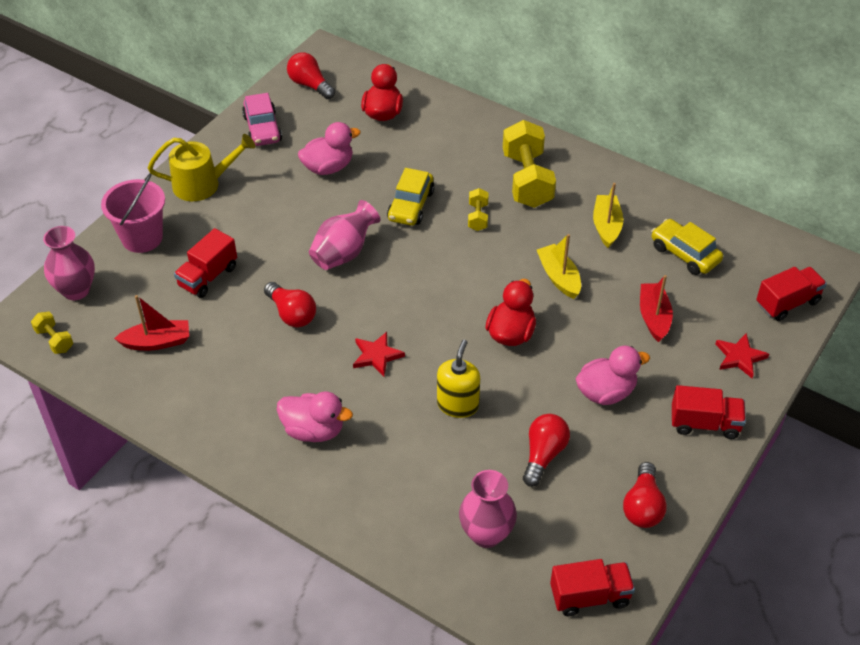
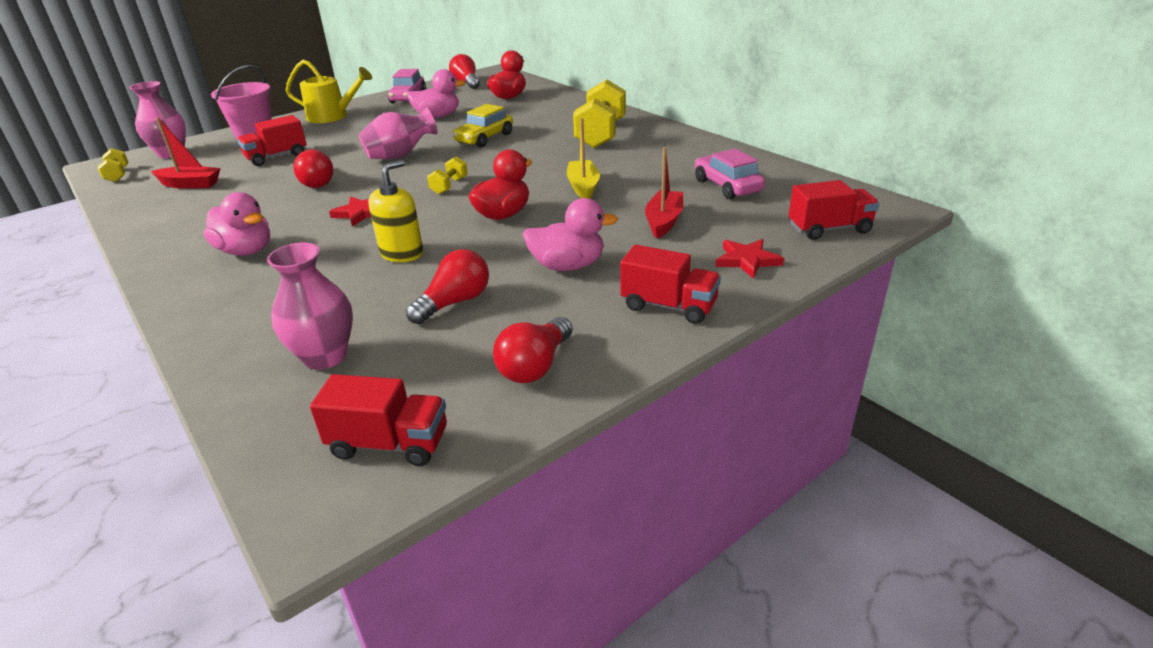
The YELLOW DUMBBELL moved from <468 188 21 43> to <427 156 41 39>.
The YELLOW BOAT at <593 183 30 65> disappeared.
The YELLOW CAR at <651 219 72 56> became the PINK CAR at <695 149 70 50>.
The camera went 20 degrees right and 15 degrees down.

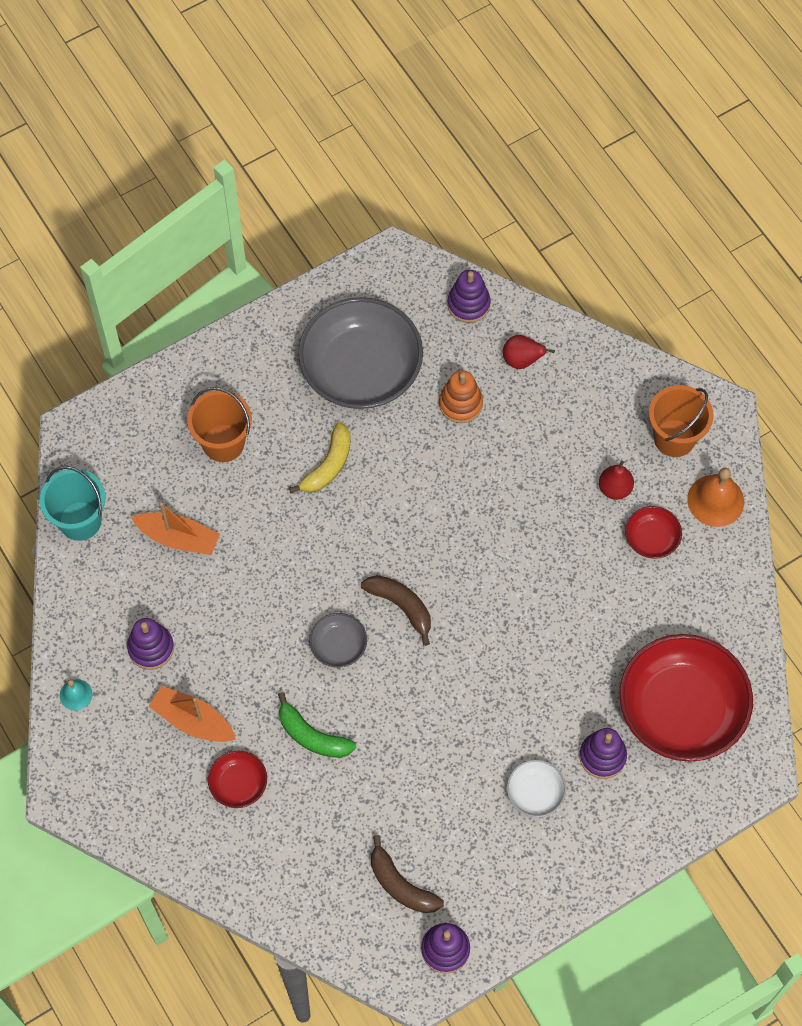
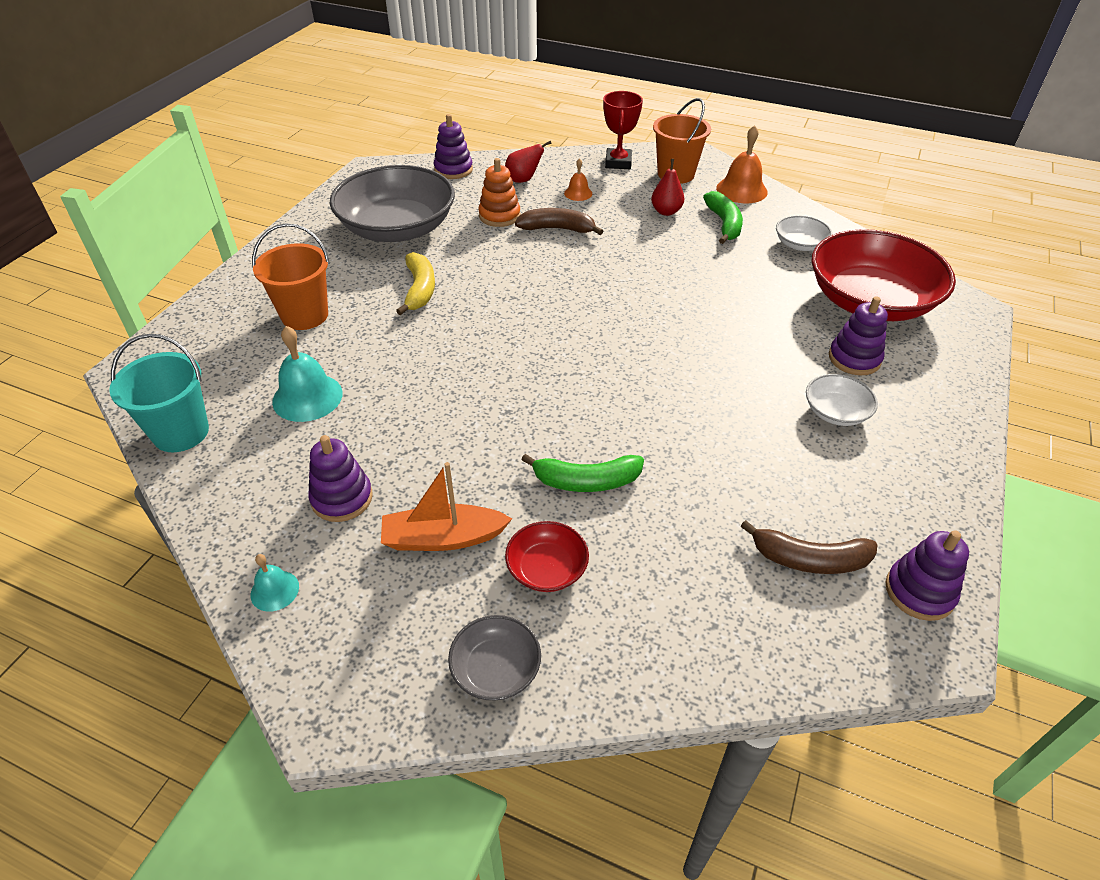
The ORANGE BOAT at <131 503 89 52> was replaced by the TURQUOISE BELL at <272 326 71 96>.
The GREY BOWL moved from <309 613 58 55> to <448 615 93 85>.
The BROWN BANANA moved from <361 575 70 71> to <515 208 88 27>.
The RED BOWL at <625 506 57 53> was replaced by the GREEN BANANA at <703 191 40 53>.
The ORANGE BELL at <564 158 28 43> appeared.
The RED TROPHY at <603 91 40 78> appeared.
The WHITE BOWL at <776 215 56 36> appeared.
The camera went 35 degrees left and 20 degrees down.

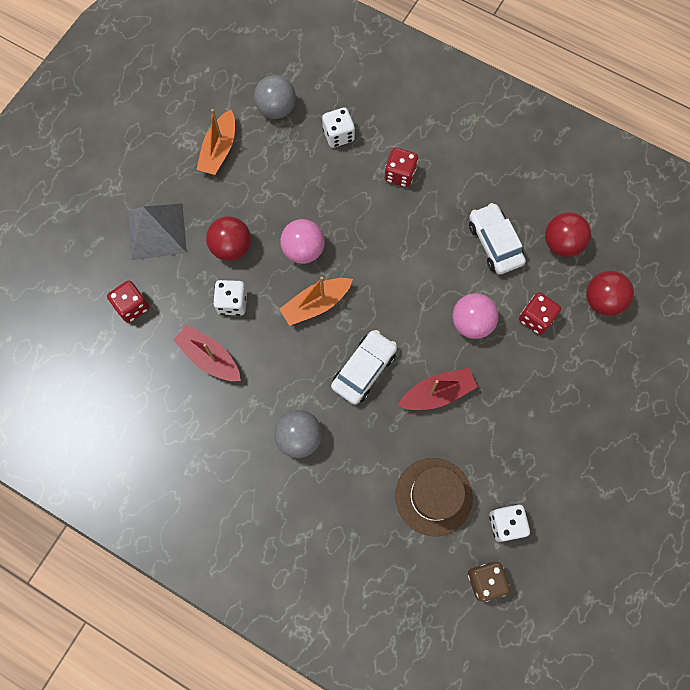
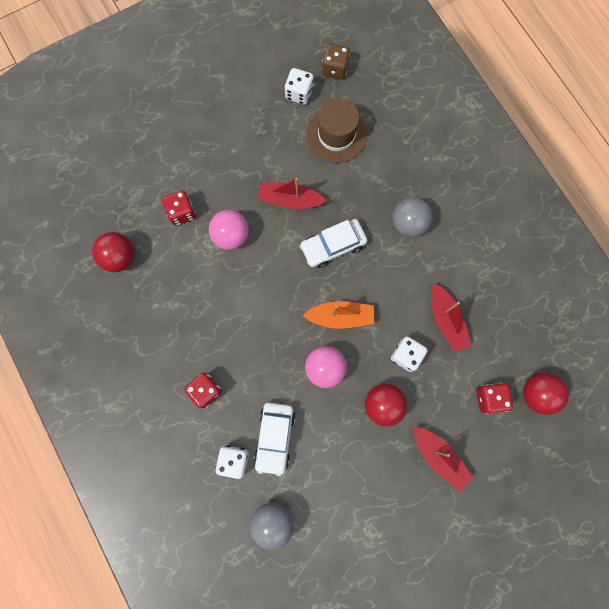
The GREY PYRAMID at <128 203 59 57> was replaced by the RED BOAT at <414 427 59 65>.
The ORANGE BOAT at <196 109 39 66> disappeared.
The WHITE CAR moved from <469 203 57 72> to <254 402 41 74>.
The RED BALL moved from <586 271 48 45> to <523 373 46 42>.
The camera went 150 degrees left and 5 degrees up.

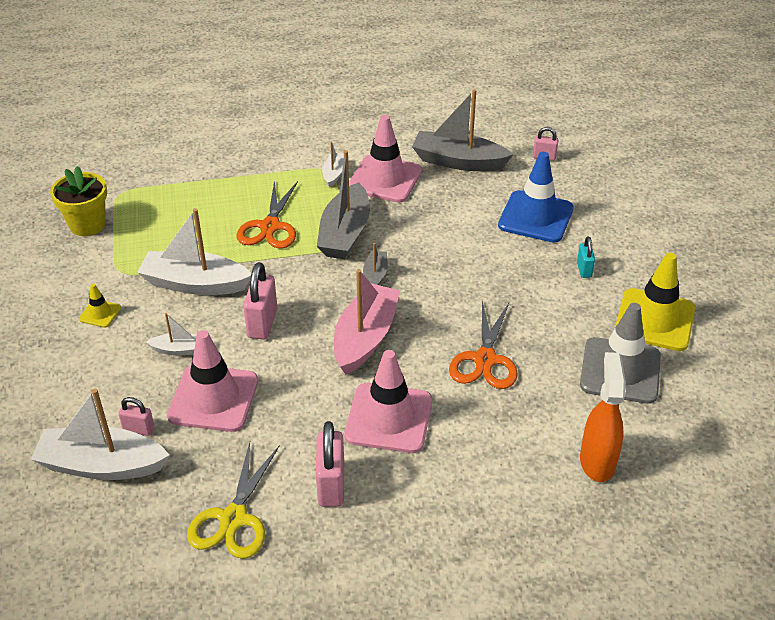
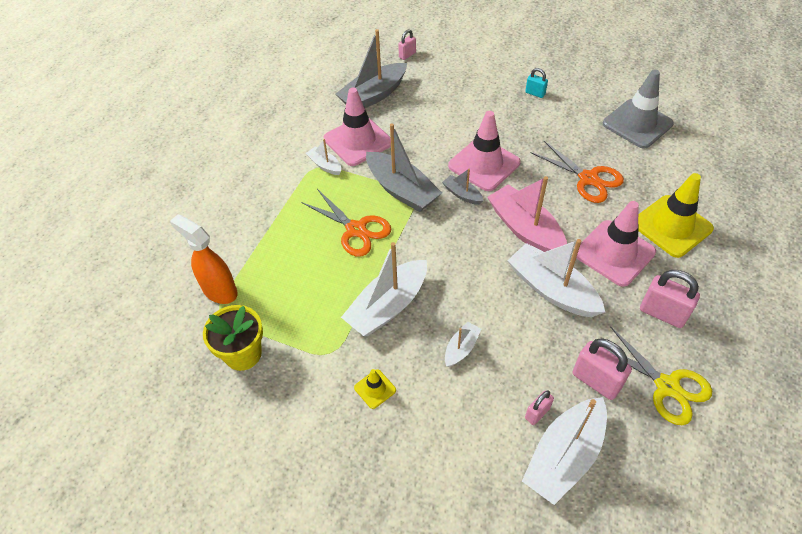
The PINK TRAFFIC CONE moved from <167 330 91 102> to <448 111 73 80>.
The PINK PADLOCK moved from <243 262 34 78> to <573 338 59 62>.
The BLUE TRAFFIC CONE at <498 152 76 91> disappeared.
The ORANGE SPRAY BOTTLE moved from <580 352 46 130> to <170 214 68 90>.
The YELLOW TRAFFIC CONE moved from <615 253 80 98> to <638 173 76 85>.
The WHITE BOAT at <507 239 98 78> appeared.
The camera went 55 degrees left and 10 degrees up.

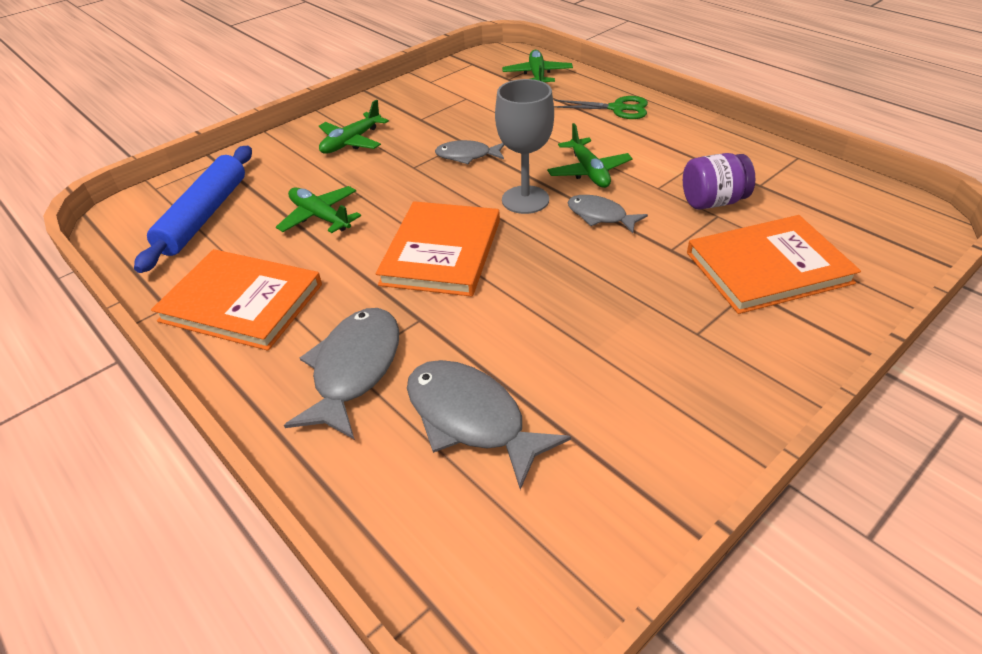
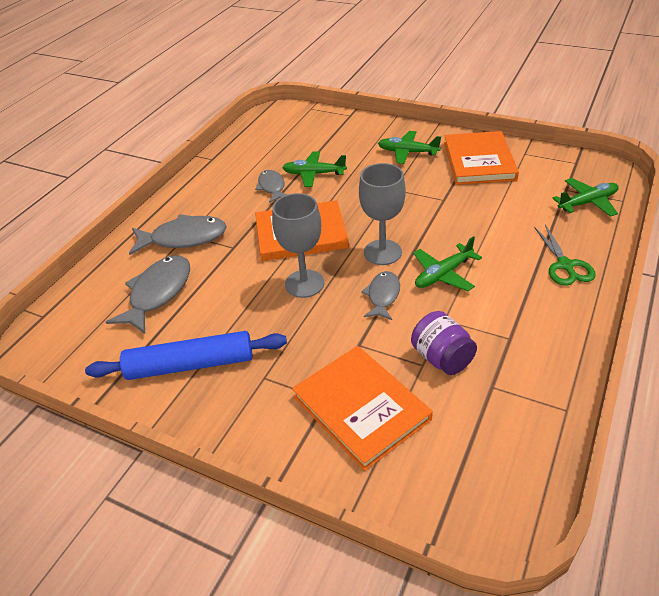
The BLUE ROLLING PIN moved from <134 145 118 128> to <85 331 202 49>.
The ORANGE BOOK moved from <151 249 171 102> to <444 131 75 54>.
The GREEN PLANE at <276 186 85 47> turned 105 degrees counterclockwise.
The GREY FISH moved from <435 140 69 24> to <255 170 32 33>.
The GREY GOBLET at <272 193 52 105> appeared.
The camera went 70 degrees right and 0 degrees up.

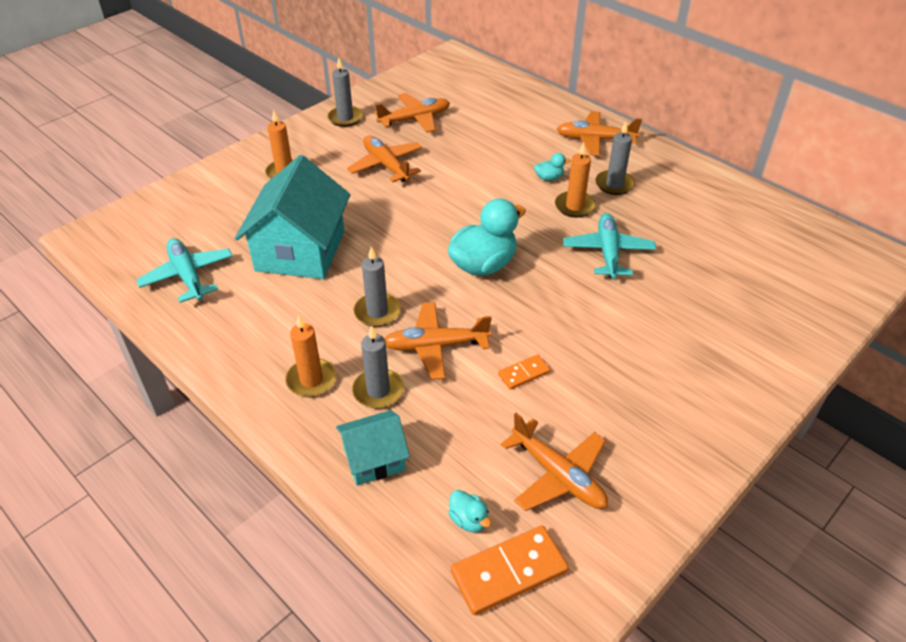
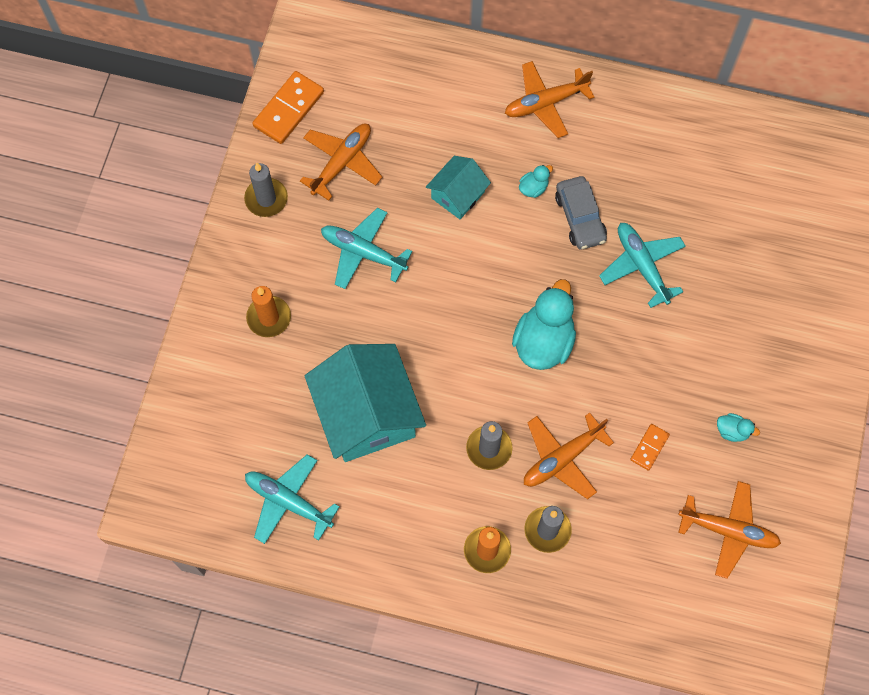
The TURQUOISE HOUSE moved from <336 410 74 76> to <426 156 65 63>.
The ORANGE PLANE at <347 136 75 47> became the TURQUOISE PLANE at <321 208 91 81>.
The TURQUOISE DUCK moved from <448 490 43 42> to <717 413 43 29>.
The ORANGE DOMINO moved from <451 525 118 90> to <253 71 71 73>.
The ORANGE CANDLE at <555 143 41 75> was replaced by the GREY CAR at <555 176 52 74>.
The GREY CANDLE at <595 122 40 73> disappeared.
The camera went 30 degrees left and 25 degrees up.

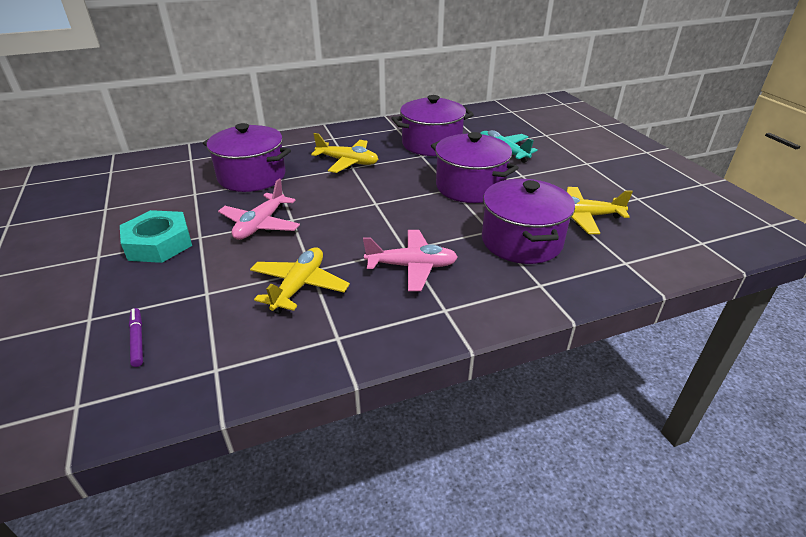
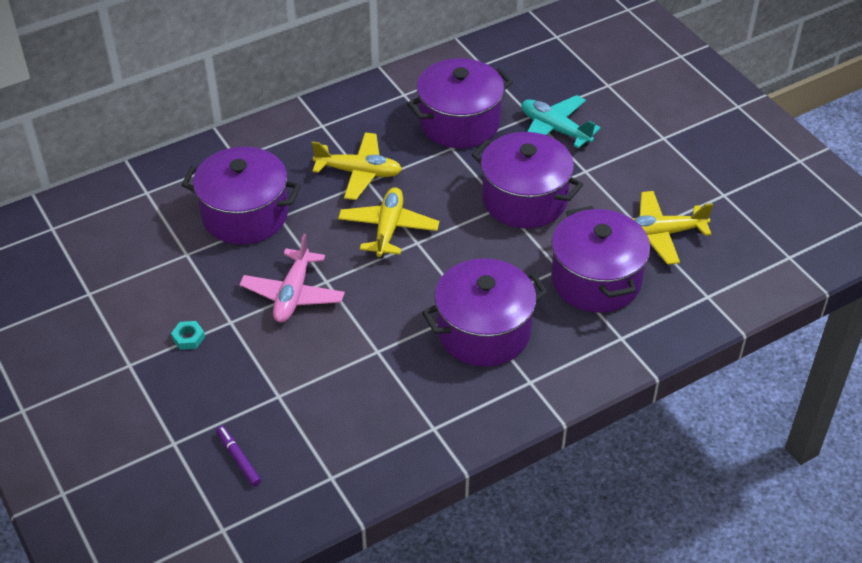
The TURQUOISE NUT at <120 210 72 53> changed to 0.41 times the size.
The YELLOW PLANE moved from <250 247 100 67> to <338 187 101 72>.
The PINK PLANE at <363 230 95 61> was replaced by the PURPLE POT at <422 258 126 108>.
The camera went 10 degrees left and 10 degrees up.

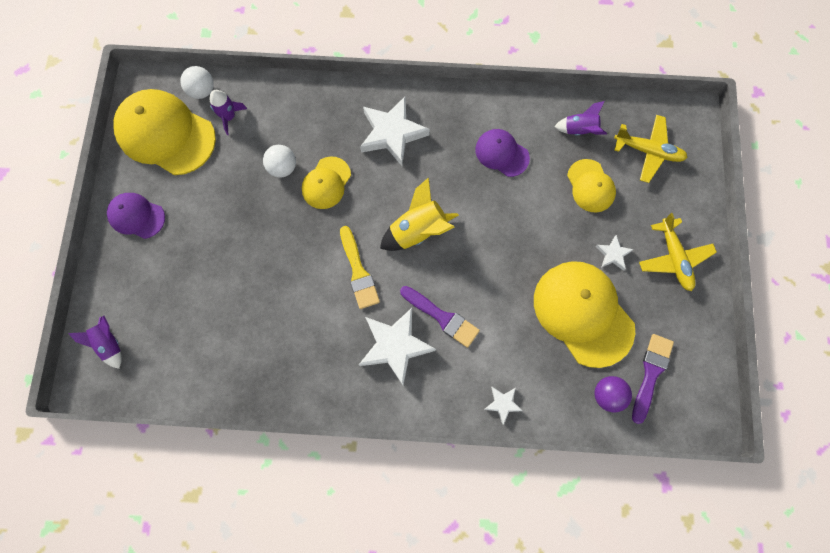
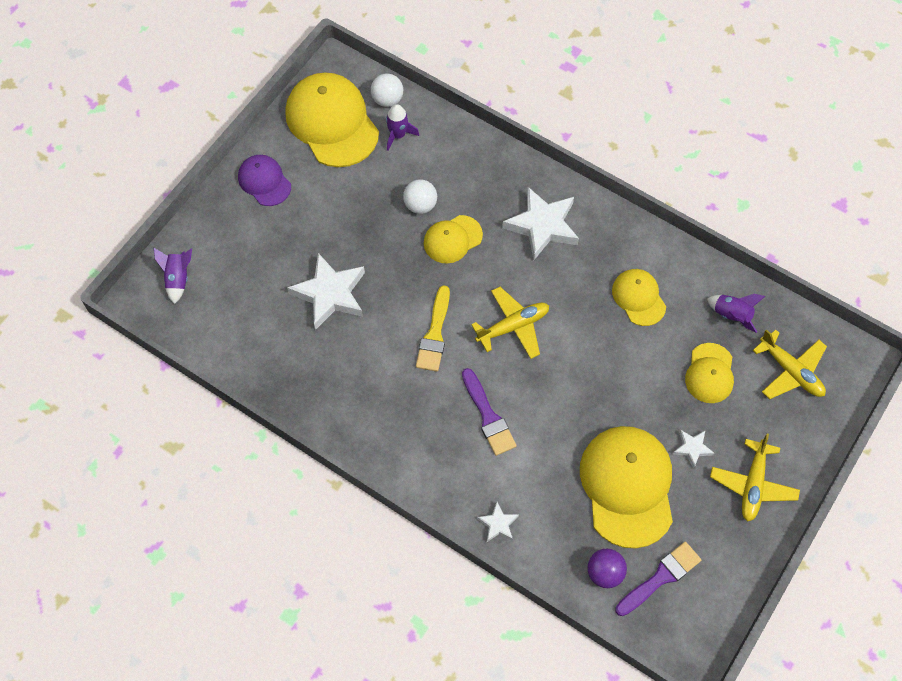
The WHITE STAR moved from <359 308 77 77> to <287 253 78 77>.
The YELLOW ROCKET at <380 177 79 74> was replaced by the YELLOW PLANE at <471 287 78 72>.
The PURPLE CAP at <475 129 55 48> became the YELLOW CAP at <612 269 54 57>.
The camera went 30 degrees right and 10 degrees down.

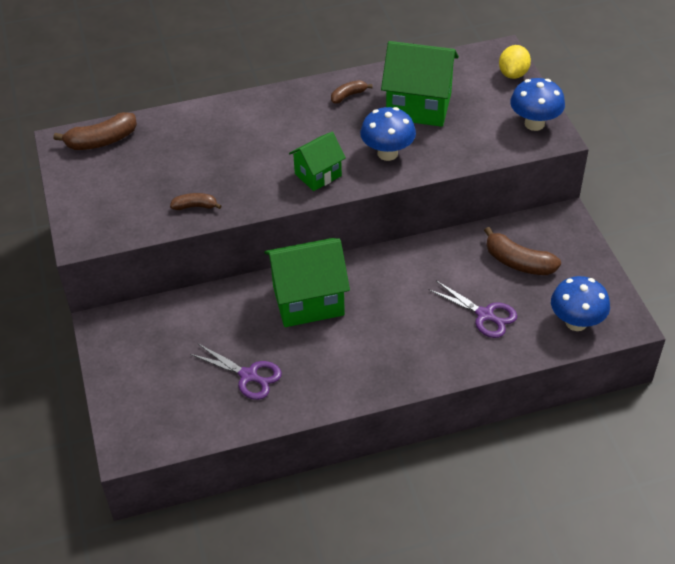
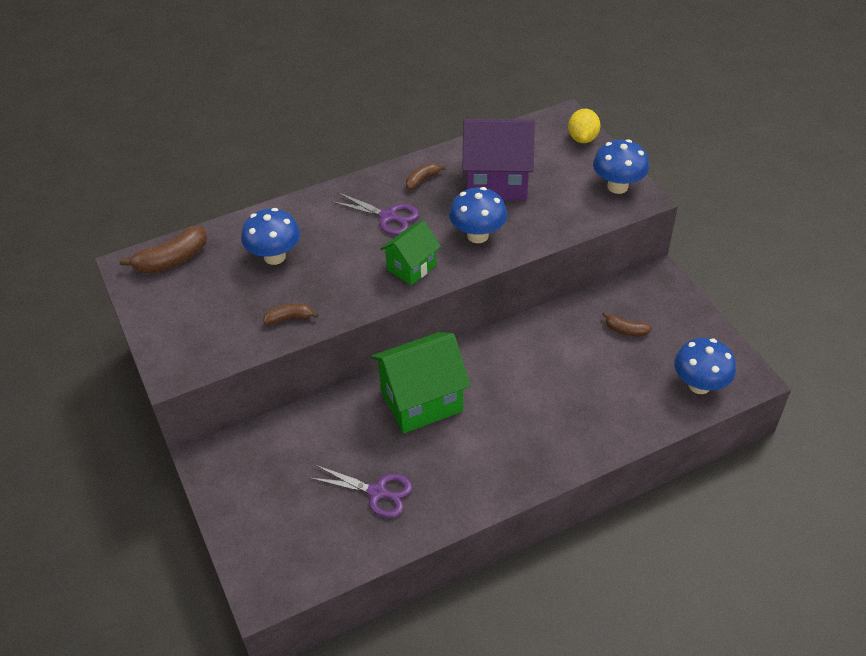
The GREEN HOUSE at <381 41 78 86> became the PURPLE HOUSE at <462 119 73 82>.
The PURPLE SCISSORS moved from <428 280 89 58> to <331 193 88 42>.
The BROWN BANANA at <484 227 77 48> changed to 0.58 times the size.
The BLUE MUSHROOM at <241 208 59 57> appeared.
The camera went 10 degrees left and 0 degrees up.

